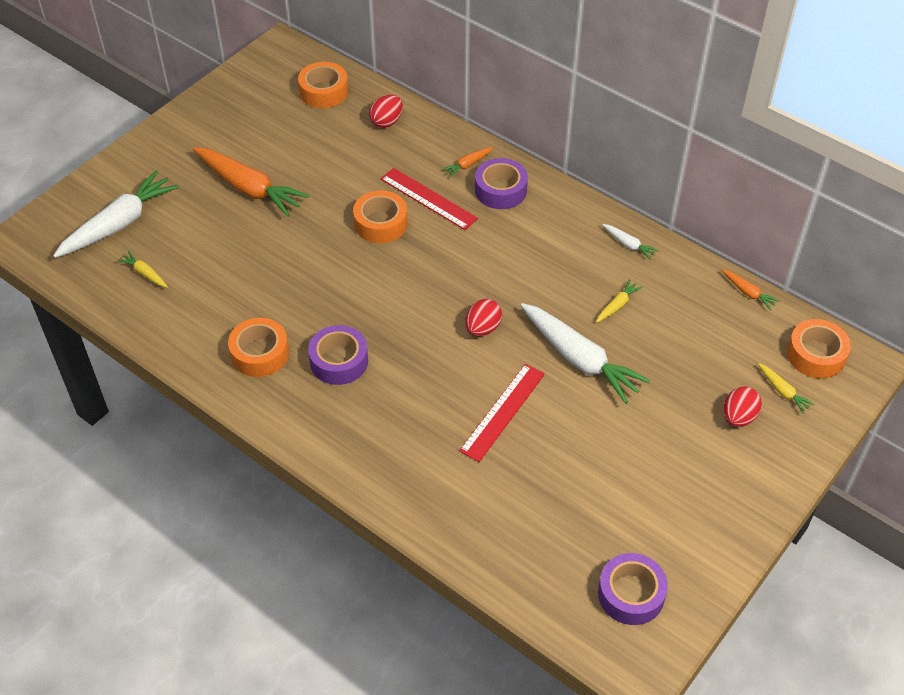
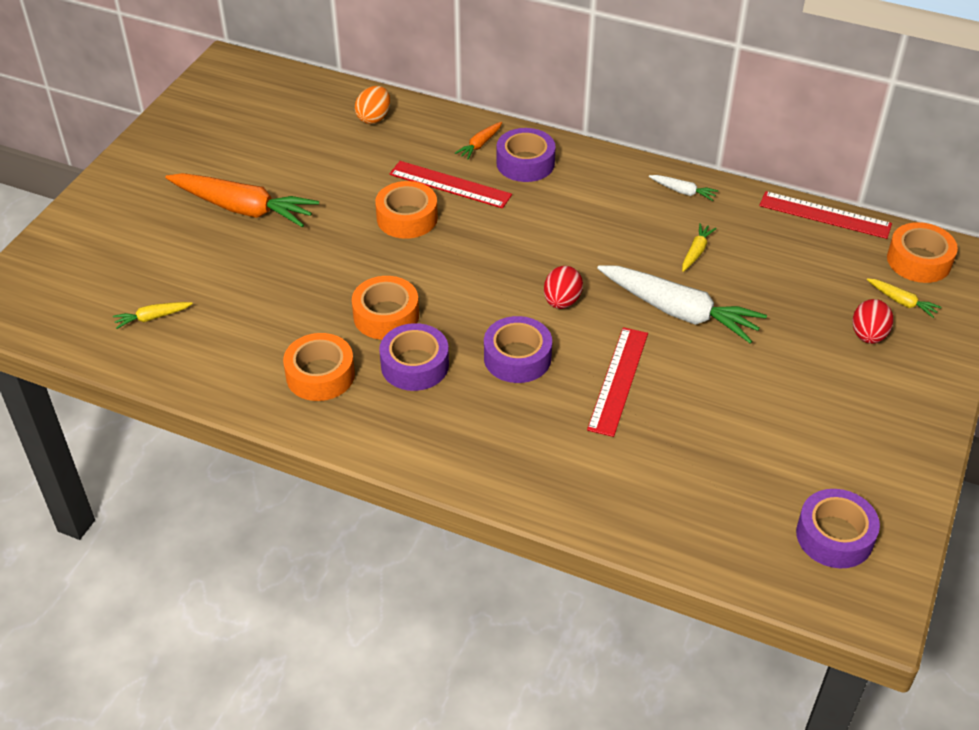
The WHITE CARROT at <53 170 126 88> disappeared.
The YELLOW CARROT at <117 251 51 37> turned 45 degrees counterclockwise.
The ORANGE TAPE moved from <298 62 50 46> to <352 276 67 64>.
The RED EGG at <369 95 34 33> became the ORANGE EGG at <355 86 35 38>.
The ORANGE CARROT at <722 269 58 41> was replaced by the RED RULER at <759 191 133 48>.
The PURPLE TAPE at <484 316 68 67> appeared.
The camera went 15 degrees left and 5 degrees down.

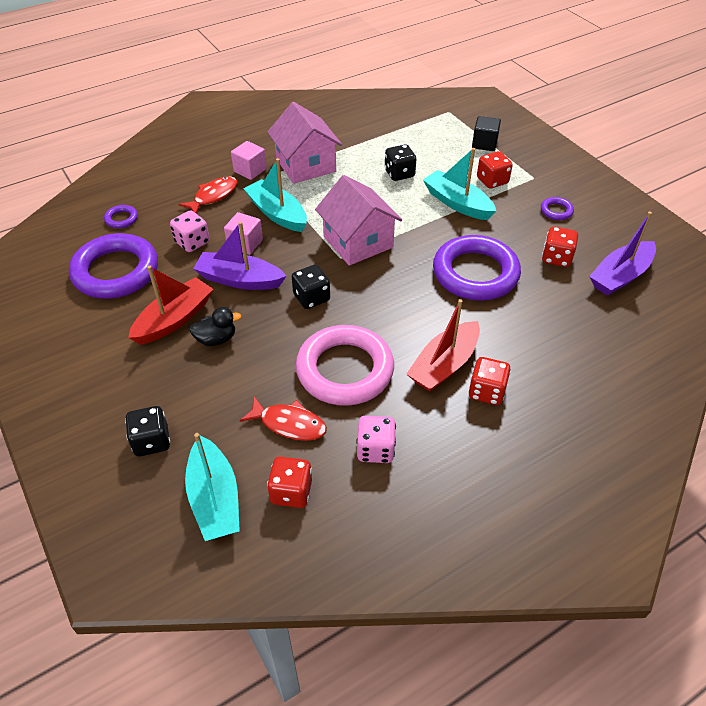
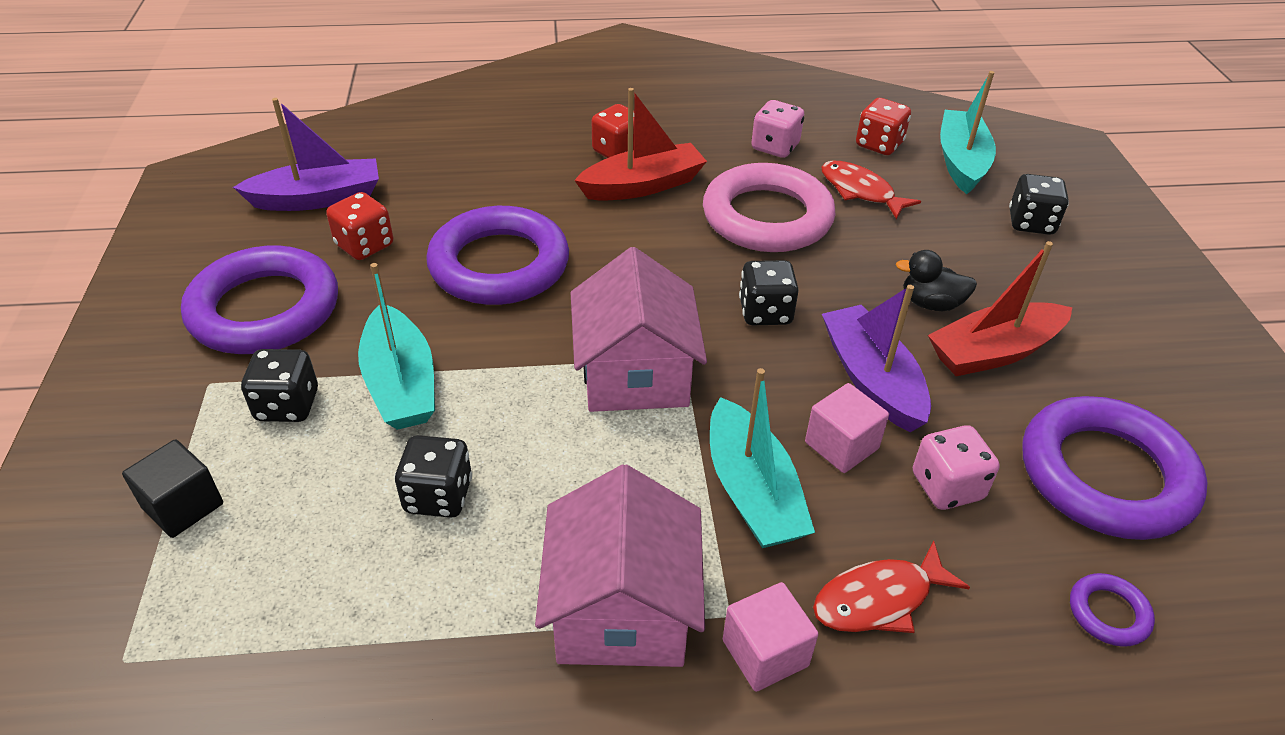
The PURPLE BOAT at <193 221 93 69> turned 150 degrees counterclockwise.
The RED DICE at <477 151 36 38> became the BLACK DICE at <241 349 77 73>.
The PURPLE RING at <541 197 33 23> changed to 2.44 times the size.
The camera went 155 degrees left and 5 degrees down.

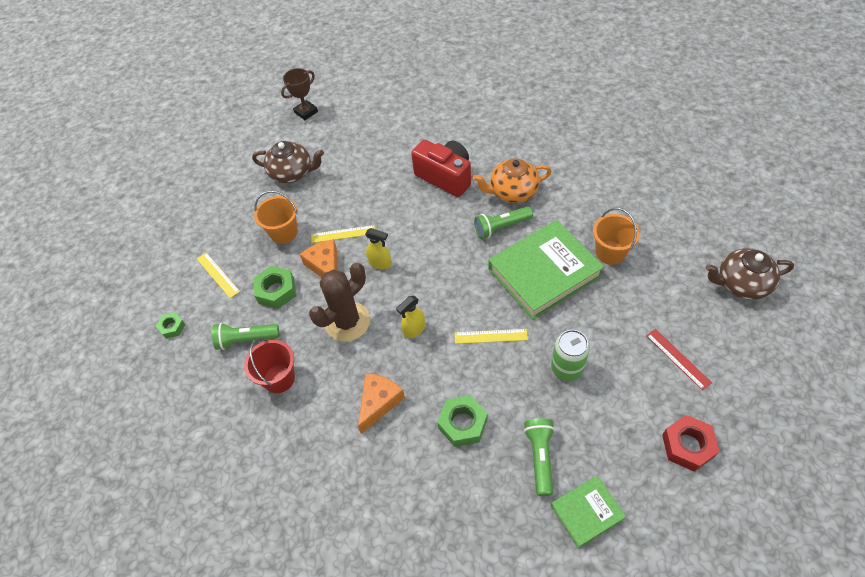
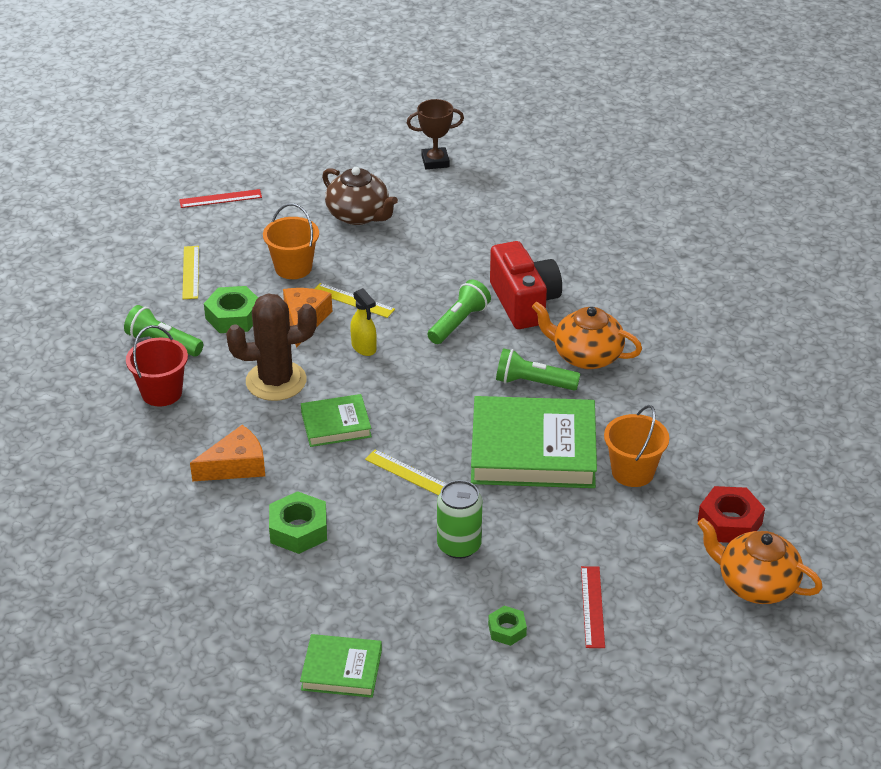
The GREEN NUT moved from <156 312 29 27> to <488 606 39 40>.
The YELLOW SPRAY BOTTLE at <396 296 29 42> was replaced by the GREEN BOOK at <301 394 71 53>.
The GREEN FLASHLIGHT moved from <524 418 31 78> to <428 279 63 65>.
The RED NUT moved from <662 415 58 57> to <698 486 67 57>.
The BROWN TEAPOT at <706 248 88 52> became the ORANGE TEAPOT at <697 518 126 86>.
The RED RULER at <179 189 83 19> appeared.
The camera went 30 degrees right and 15 degrees down.

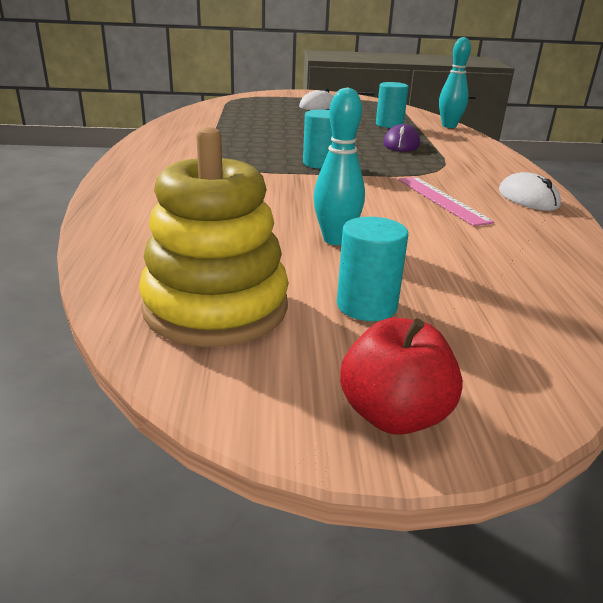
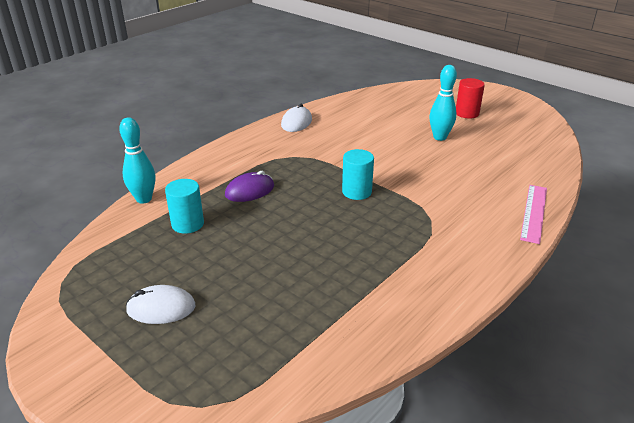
The YELLOW STACKING TOY at <139 127 150 220> disappeared.
The TURQUOISE CYLINDER at <337 217 71 104> became the RED CYLINDER at <456 78 29 41>.
The RED APPLE at <340 318 123 117> disappeared.
The PINK RULER moved from <398 177 97 49> to <520 185 27 59>.
The camera went 135 degrees left and 5 degrees up.

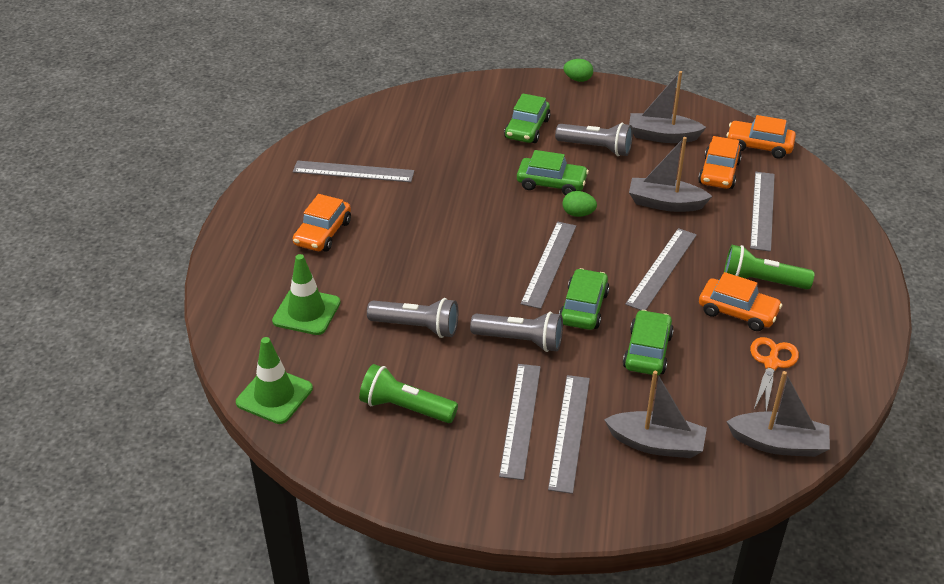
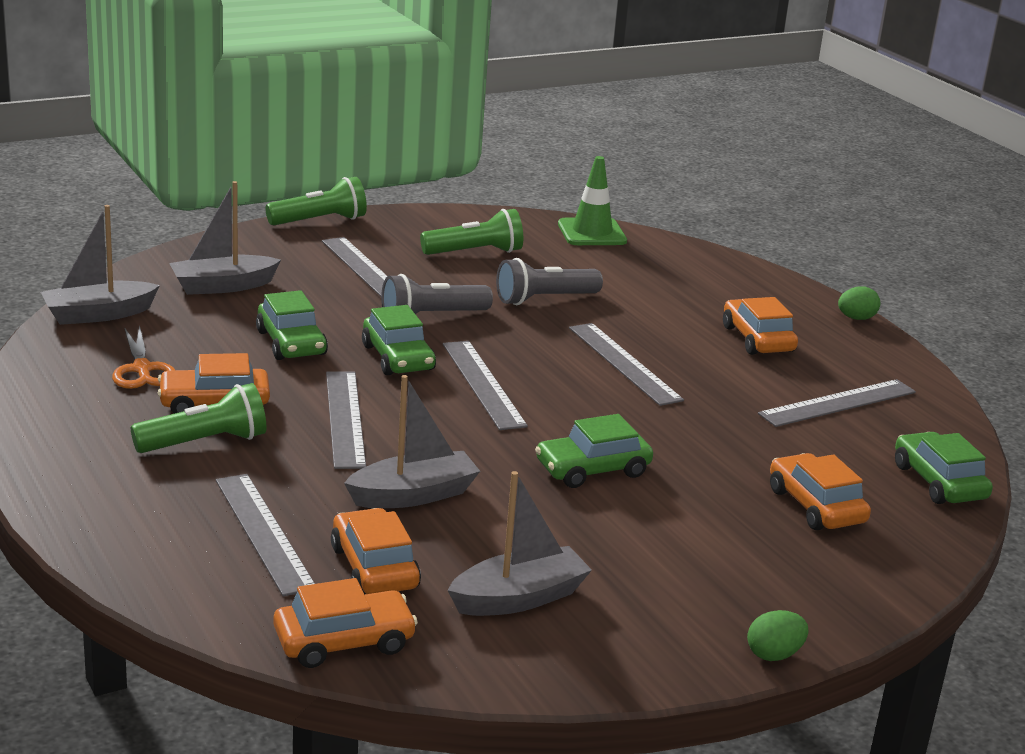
The GREEN TRAFFIC CONE at <272 254 69 81> disappeared.
The GREEN CAR moved from <504 93 47 50> to <895 432 98 72>.
The GREY RULER moved from <548 375 42 119> to <569 323 115 83>.
The GREY FLASHLIGHT at <555 123 78 33> disappeared.
The GREEN EGG moved from <562 191 35 26> to <838 287 42 33>.
The GREEN FLASHLIGHT at <266 177 101 48> appeared.
The ORANGE CAR at <770 453 101 77> appeared.
The camera went 140 degrees right and 15 degrees down.

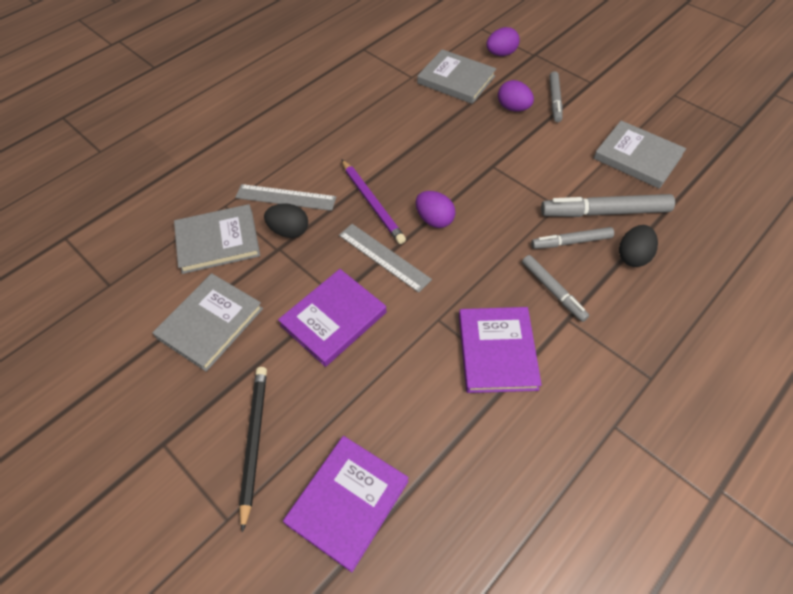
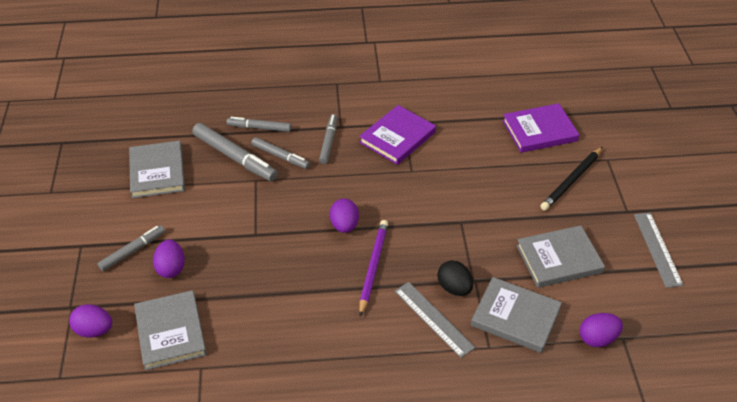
The PURPLE BOOK at <278 269 108 98> disappeared.
The GREY RULER moved from <339 224 93 69> to <634 213 50 75>.
The BLACK EGG at <619 225 39 42> was replaced by the GREY MARKER at <226 117 65 15>.
The PURPLE EGG at <580 313 43 34> appeared.
The camera went 140 degrees left and 10 degrees down.

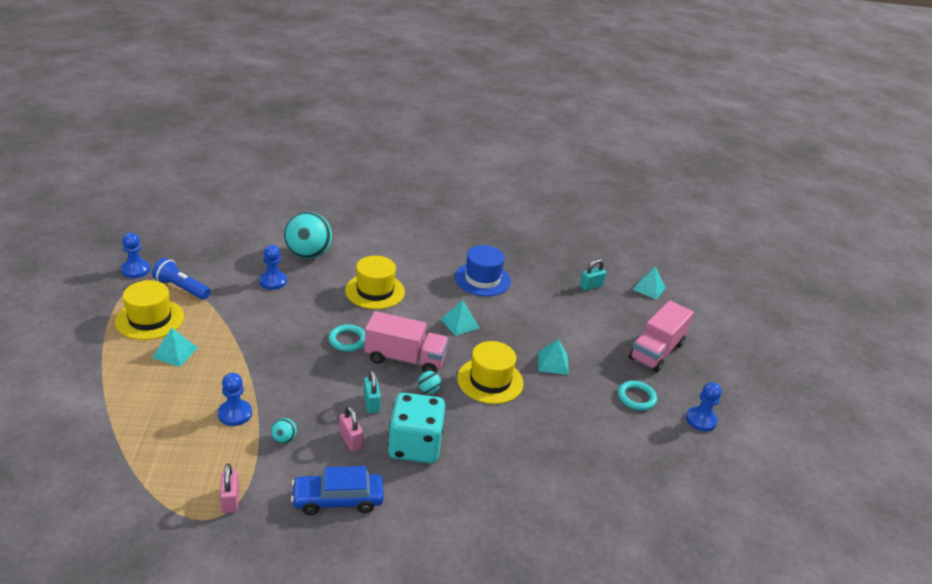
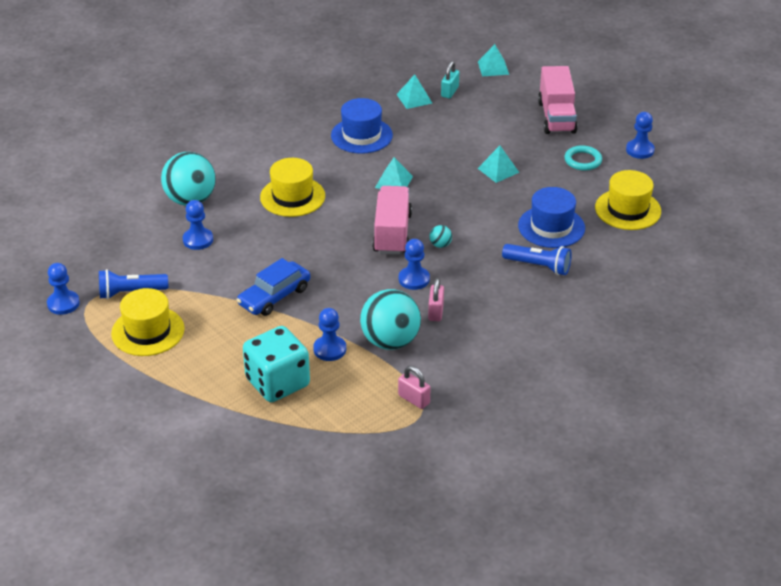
The TURQUOISE PYRAMID moved from <152 328 46 39> to <396 74 36 35>.
The TURQUOISE BALL at <271 418 26 25> changed to 2.46 times the size.
The BLUE CAR moved from <291 466 93 49> to <237 258 73 58>.
The TURQUOISE RING at <329 324 36 28> disappeared.
The PINK PADLOCK at <339 406 24 45> turned 75 degrees clockwise.
The TURQUOISE PADLOCK at <363 370 18 43> was replaced by the BLUE PAWN at <399 239 31 51>.
The PINK TRUCK at <364 311 85 62> turned 60 degrees counterclockwise.
The TURQUOISE DICE moved from <388 393 57 70> to <243 326 67 76>.
The YELLOW HAT moved from <457 341 66 63> to <595 170 66 60>.
The BLUE FLASHLIGHT at <502 244 70 31> appeared.
The BLUE HAT at <518 187 67 61> appeared.
The camera went 35 degrees left and 5 degrees up.

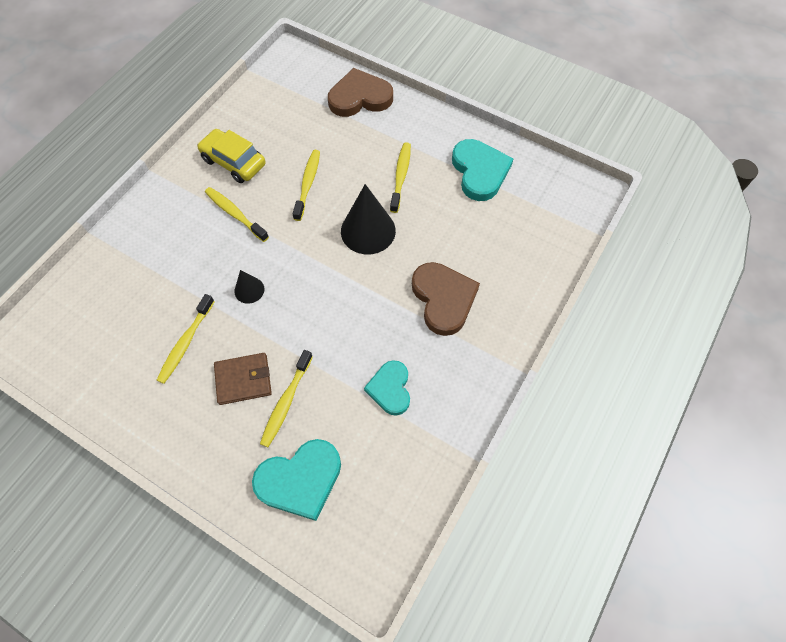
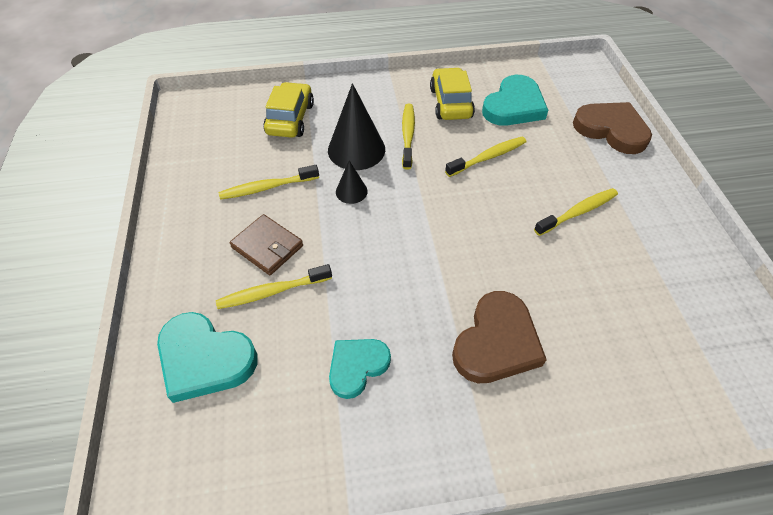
The BLACK CONE moved from <341 184 55 70> to <328 83 57 87>.
The TURQUOISE HEART moved from <452 139 62 62> to <482 75 66 51>.
The YELLOW CAR at <263 82 51 56> appeared.
The camera went 50 degrees right and 10 degrees down.

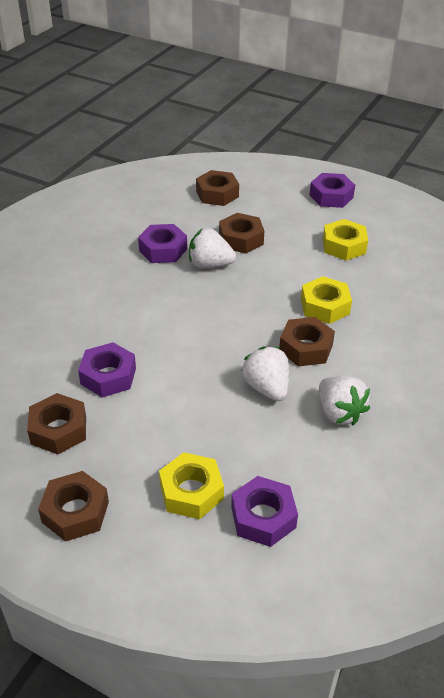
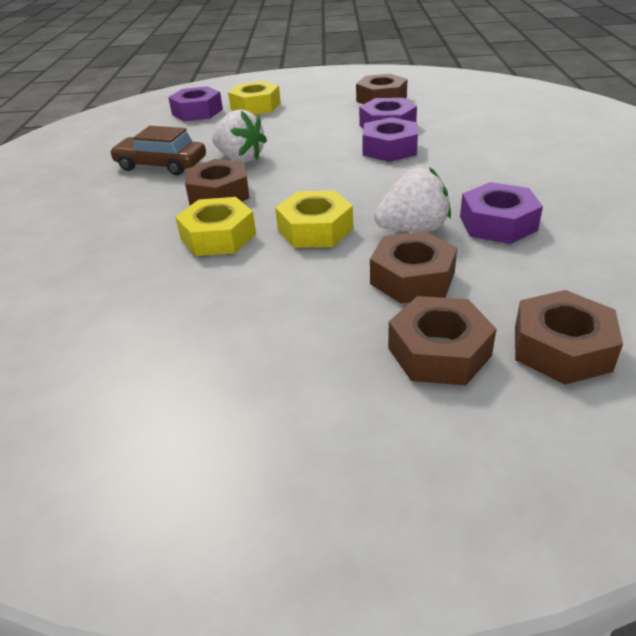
The BROWN NUT moved from <38 471 71 71> to <388 296 109 90>.
The PURPLE NUT moved from <310 173 45 35> to <362 117 56 45>.
The WHITE STRAWBERRY at <319 376 51 50> was replaced by the BROWN CAR at <110 126 96 49>.
The YELLOW NUT moved from <323 219 45 41> to <275 190 78 58>.
The camera went 155 degrees right and 5 degrees down.

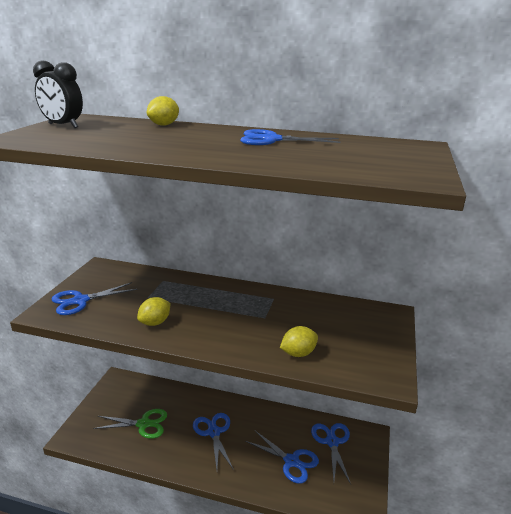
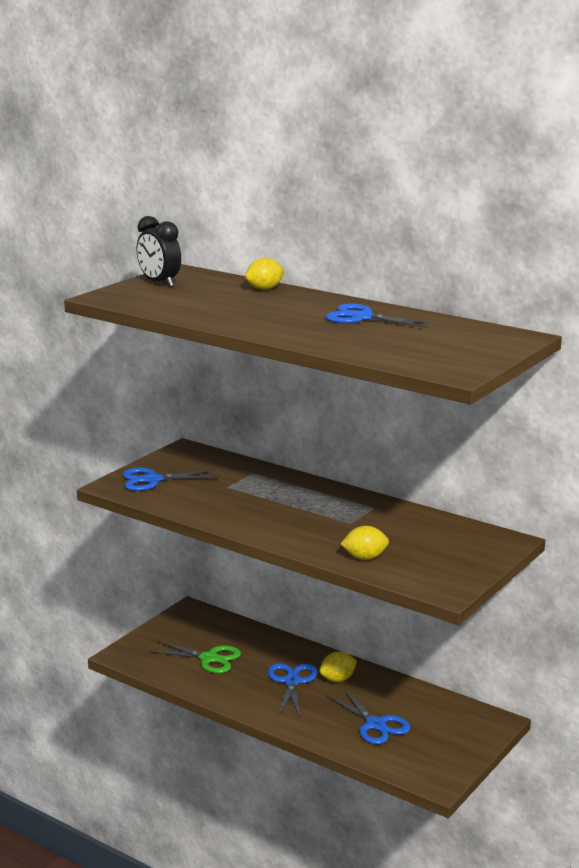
The YELLOW LEMON moved from <137 297 33 29> to <320 652 37 30>.
The BLUE SCISSORS at <311 423 40 61> disappeared.
The camera went 20 degrees right and 5 degrees down.

